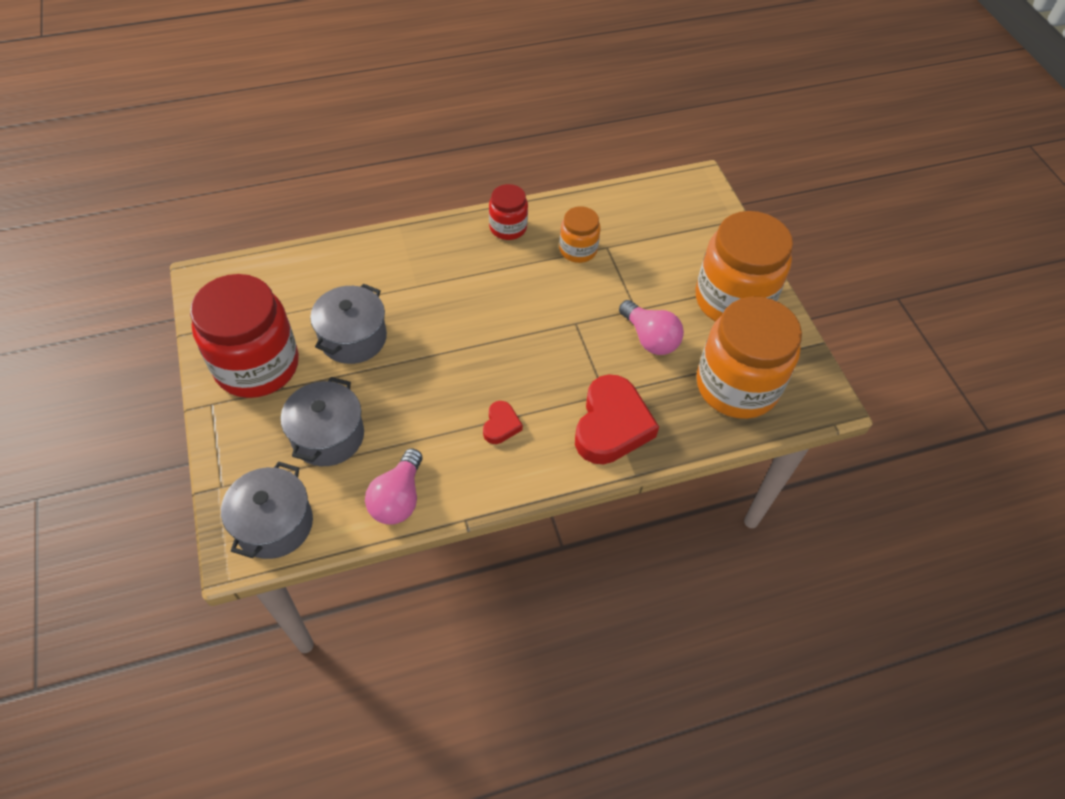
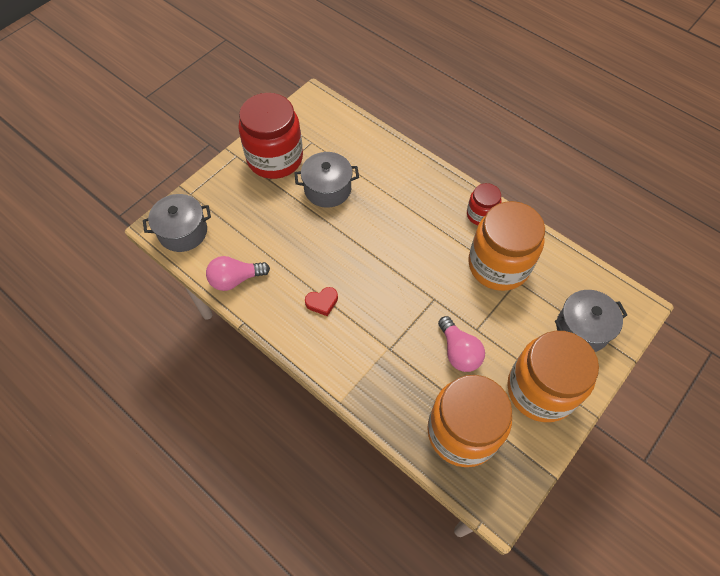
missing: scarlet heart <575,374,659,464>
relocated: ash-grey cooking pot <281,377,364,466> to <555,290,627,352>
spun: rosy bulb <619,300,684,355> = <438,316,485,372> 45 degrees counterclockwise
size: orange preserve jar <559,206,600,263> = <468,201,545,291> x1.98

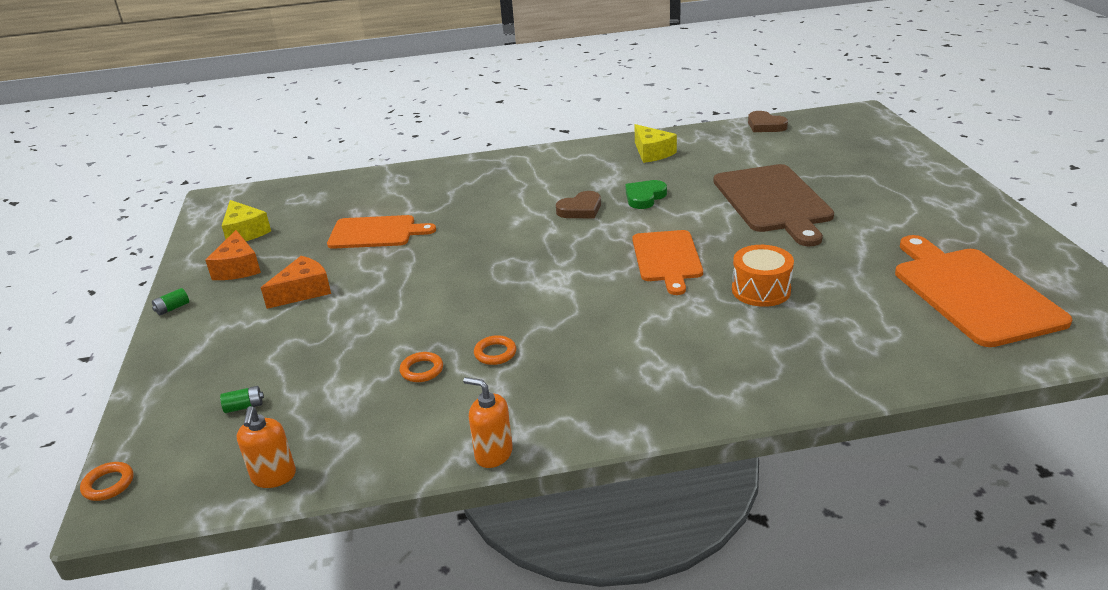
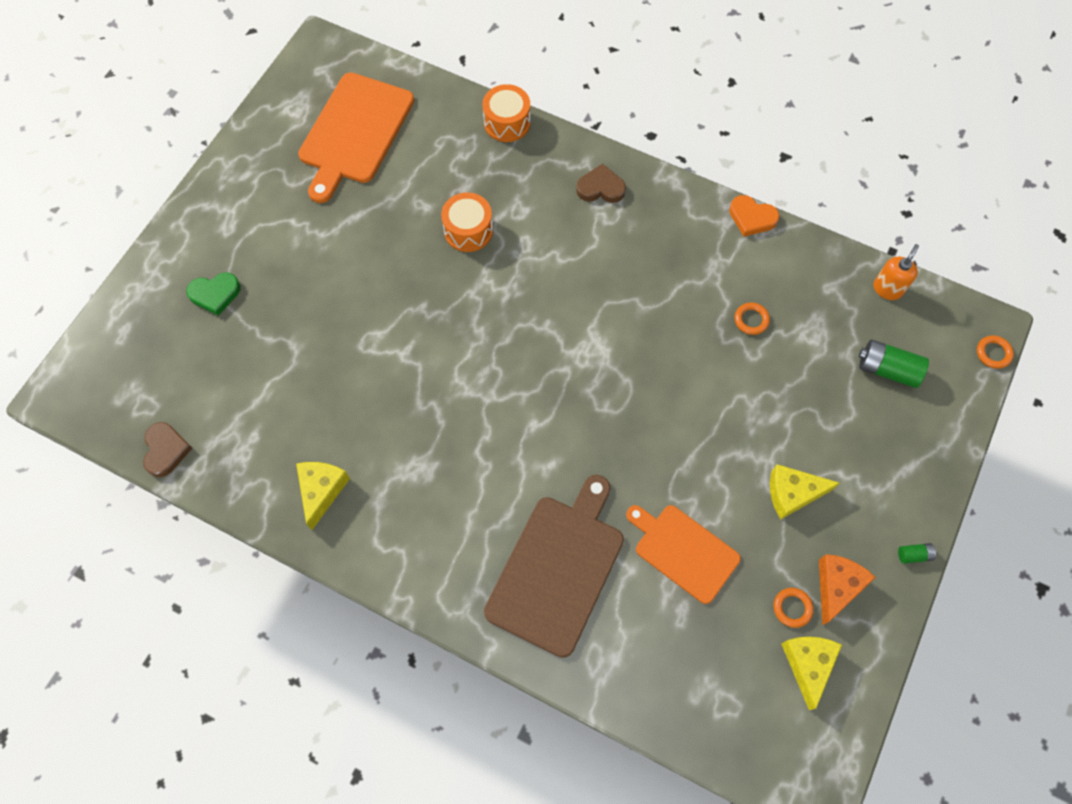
missing: orange bread board <632,230,703,295>
appeared: orange snare drum <482,84,530,142>
relocated: brown bread board <713,164,834,246> to <484,475,624,658>; leaf-green heart <626,180,667,209> to <186,272,241,316>; brown heart <556,191,601,218> to <576,164,626,203>; orange hoop <474,335,516,365> to <774,588,814,628>
exchanged: orange pump bottle <463,377,513,468> to orange heart <729,195,780,237>
colour: orange piece of cheese <261,256,331,309> to bright yellow piece of cheese <770,464,840,519>
size: leaf-green AA battery <220,386,264,413> = <859,339,929,388> x1.99

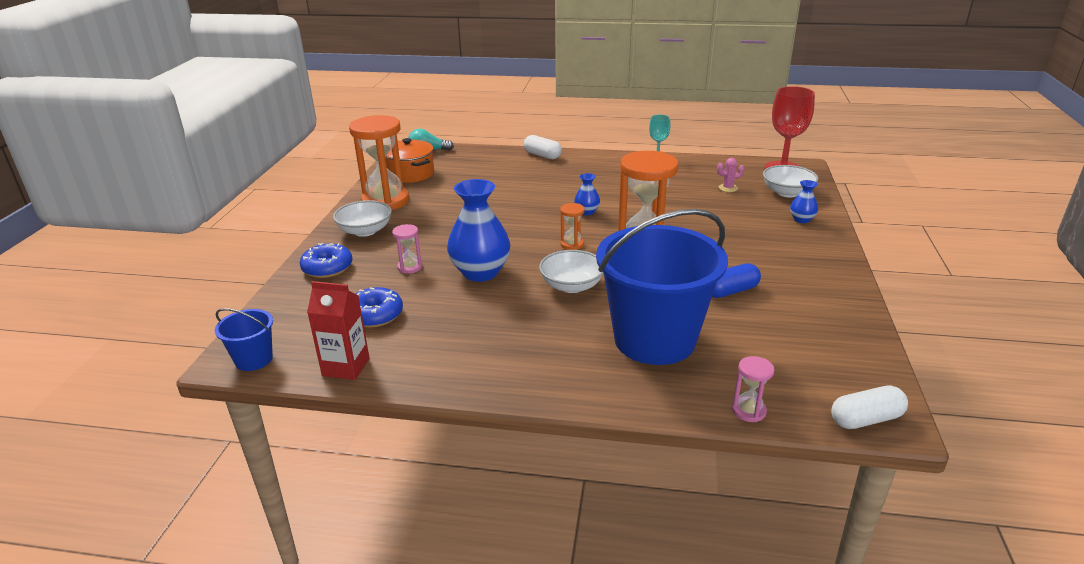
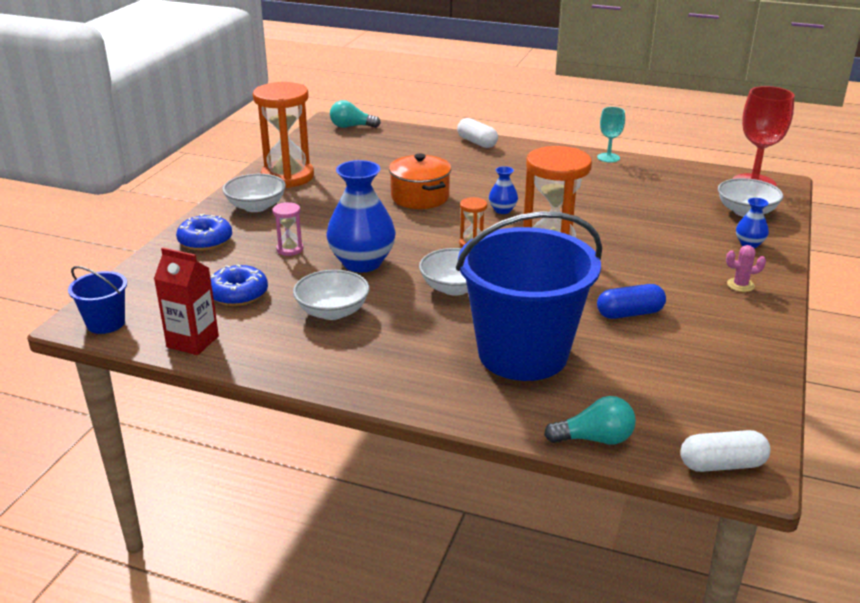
appeared: pure white bowl <293,270,369,320>
relocated: orange cooking pot <385,138,434,183> to <389,154,451,209>; rosy cactus <717,158,744,192> to <726,245,766,292>
exchanged: rosy sandglass <732,356,774,422> to aqua bulb <544,396,636,444>

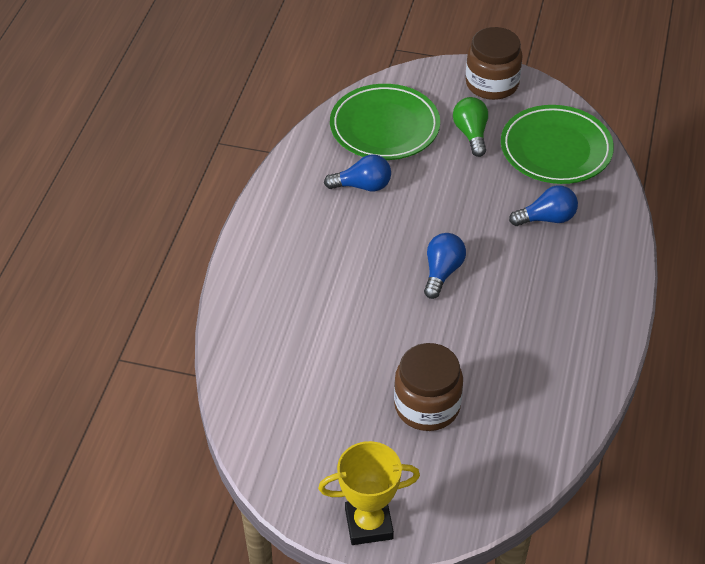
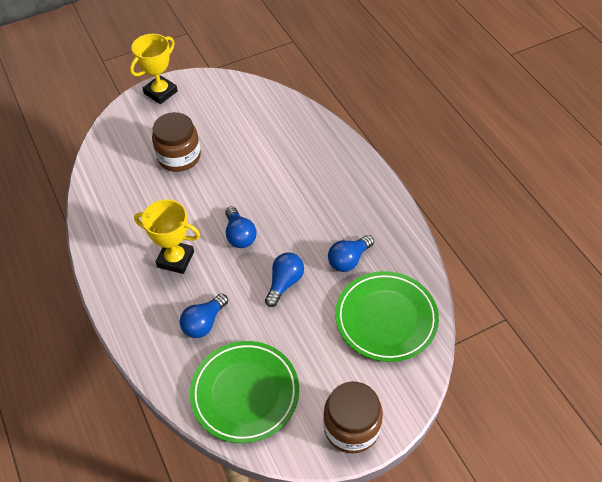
missing: leaf-green bulb <453,97,488,157>
appeared: bright yellow trophy <134,199,200,274>; blue bulb <265,252,304,307>

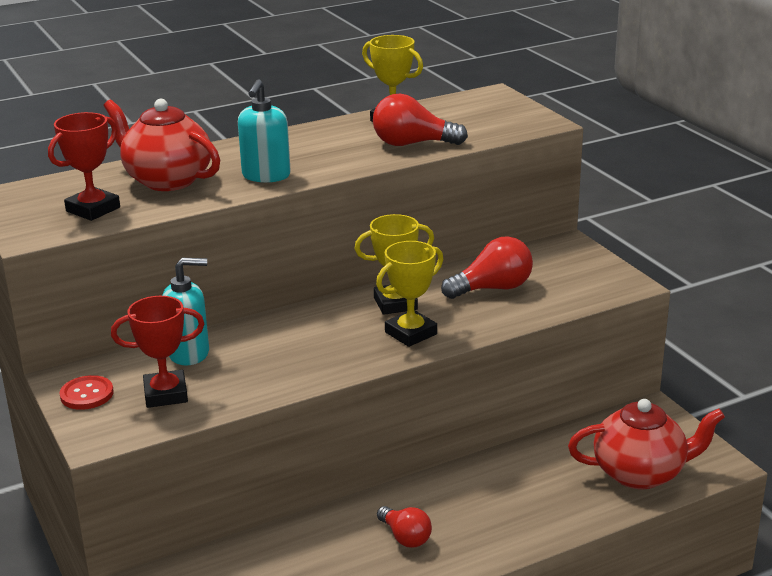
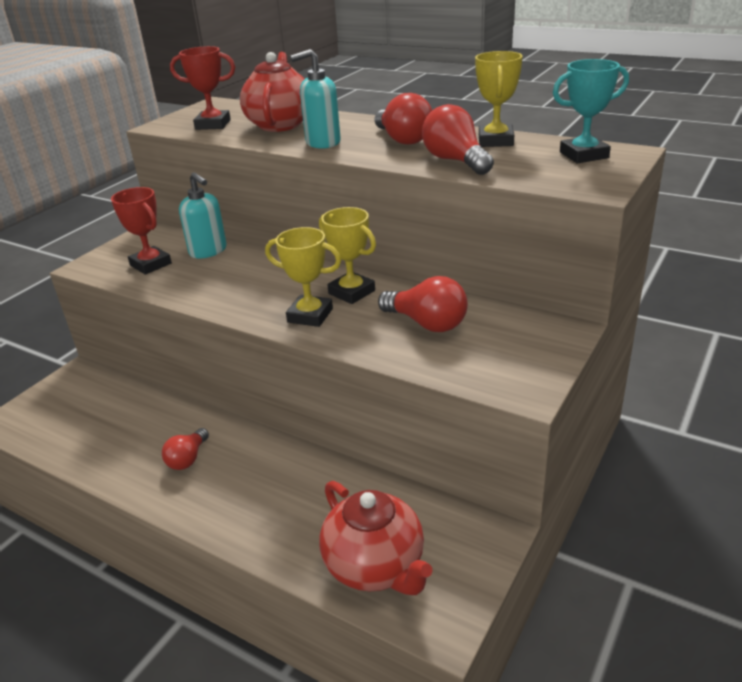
missing: scarlet button <60,375,114,410>
appeared: aqua trophy <553,59,629,163>; scarlet bulb <375,93,432,145>

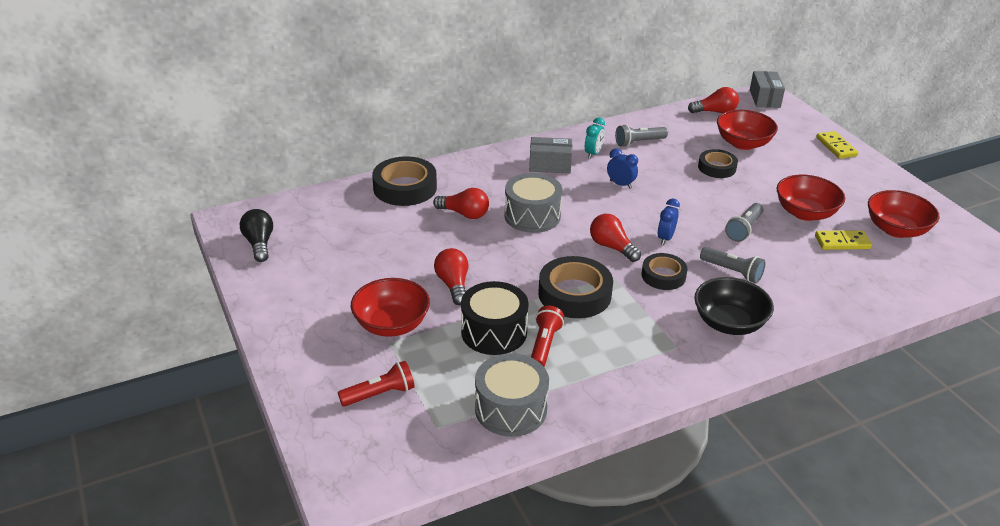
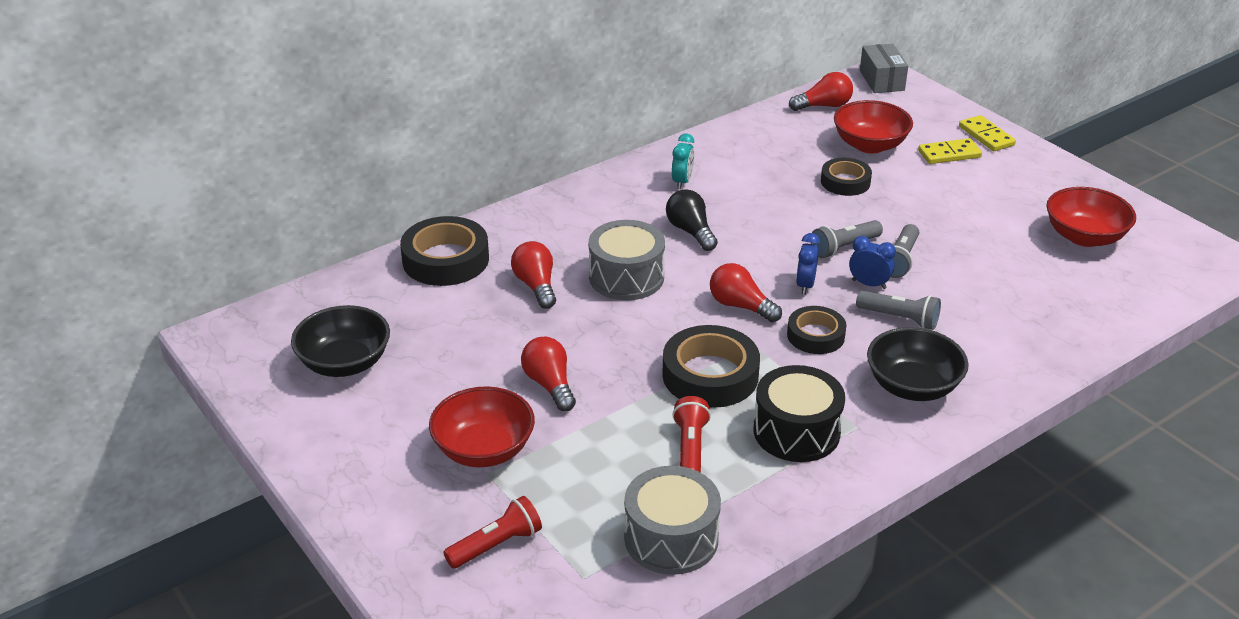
missing: ash-grey parcel <529,137,572,174>; scarlet bowl <777,175,845,221>
appeared: black bowl <291,305,390,377>
relocated: ash-grey torch <615,125,668,147> to <811,220,883,258>; blue bedside clock <607,148,638,189> to <849,236,896,289>; black bulb <240,209,273,262> to <666,189,718,251>; bright yellow domino <815,230,872,250> to <918,138,982,164>; black snare drum <461,281,529,355> to <754,365,845,462>
spun: scarlet bulb <433,188,489,219> = <511,241,556,309> 120 degrees counterclockwise

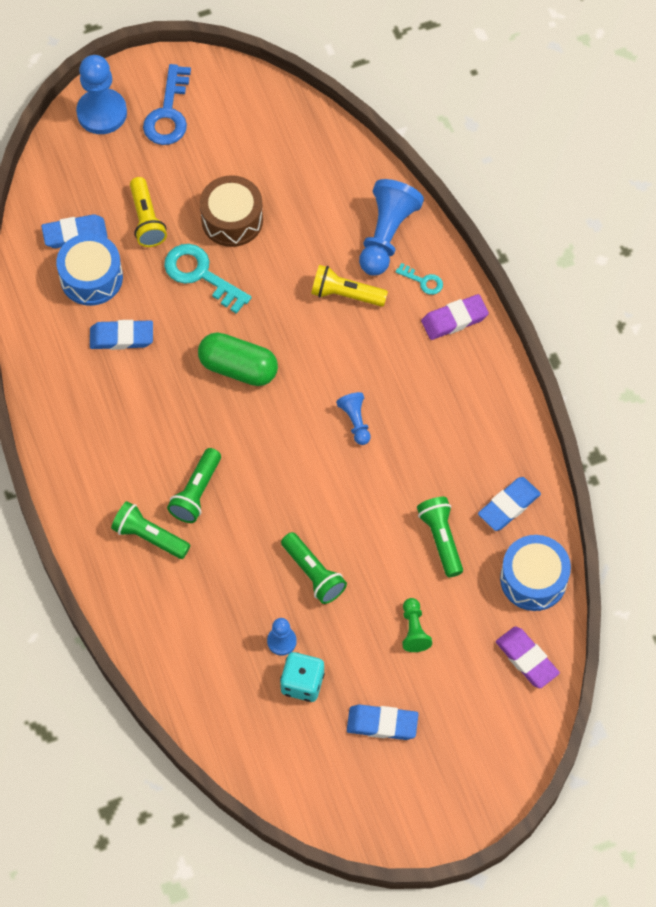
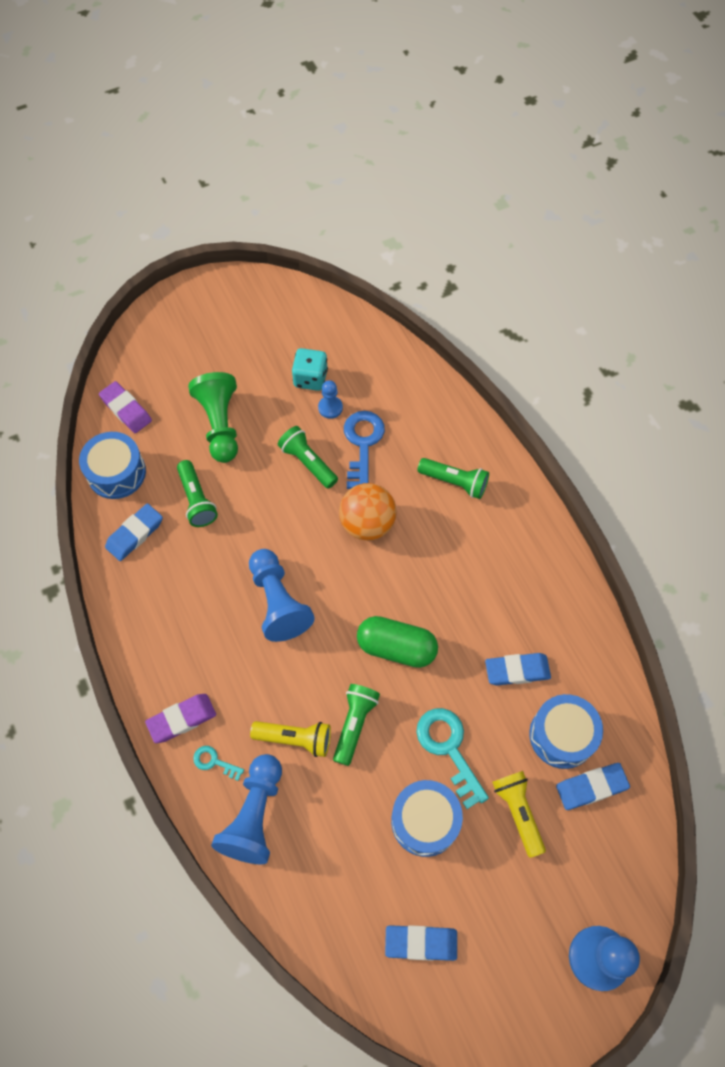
appeared: orange sphere <339,483,397,541>
relocated: blue door key <143,64,191,145> to <344,411,385,489>; leaf-green torch <167,448,221,523> to <333,684,380,766>; blue gum eraser <347,704,418,740> to <385,925,457,961>
colour: brown snare drum <200,175,263,247> to blue snare drum <391,780,463,857>
spun: aqua door key <164,244,251,314> = <416,708,489,809> 150 degrees counterclockwise
size: blue pawn <336,392,371,445> = <249,549,315,642> x1.90; leaf-green pawn <402,598,432,652> = <188,372,238,463> x1.90

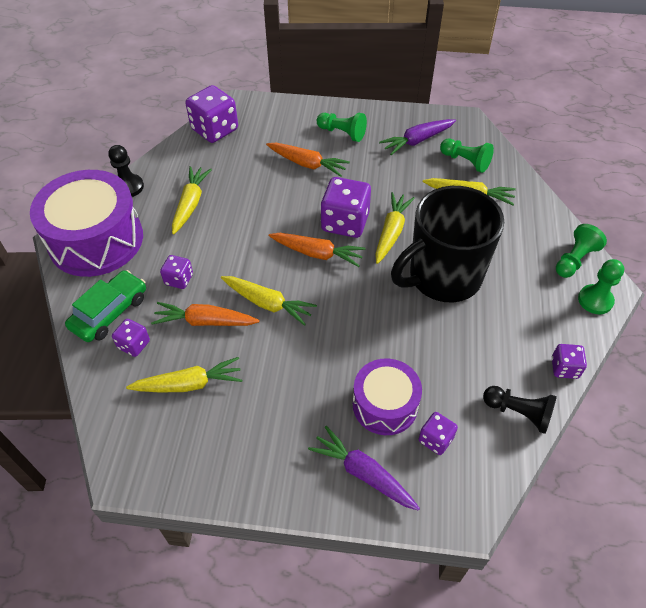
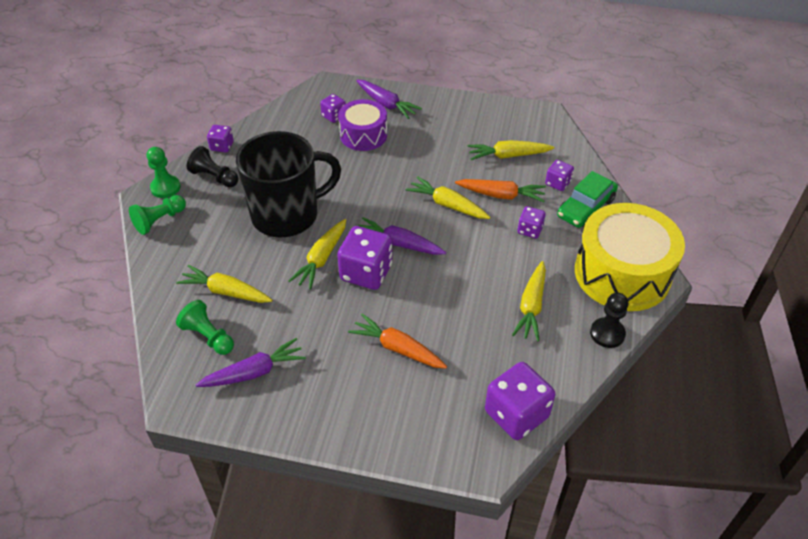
missing: leaf-green pawn <317,113,367,142>
relocated: black pawn <483,386,557,434> to <187,146,238,187>
colour: royal purple snare drum <30,170,143,277> to bright yellow snare drum <575,203,685,311>; orange carrot <269,233,366,267> to royal purple carrot <358,217,446,255>

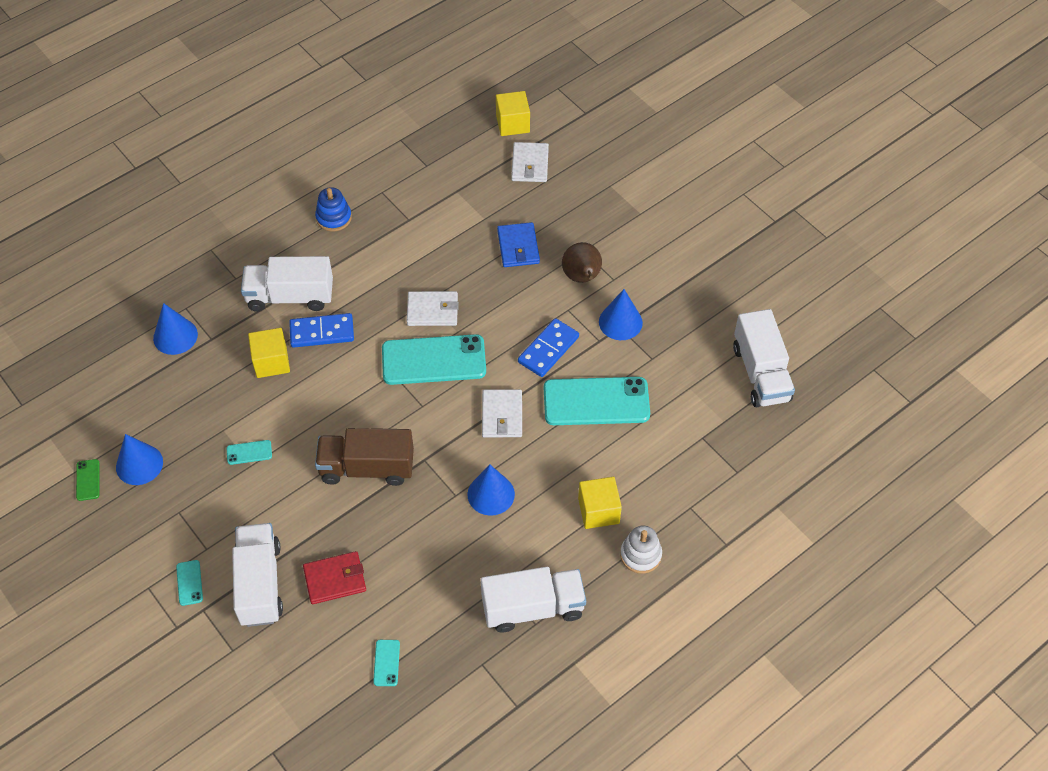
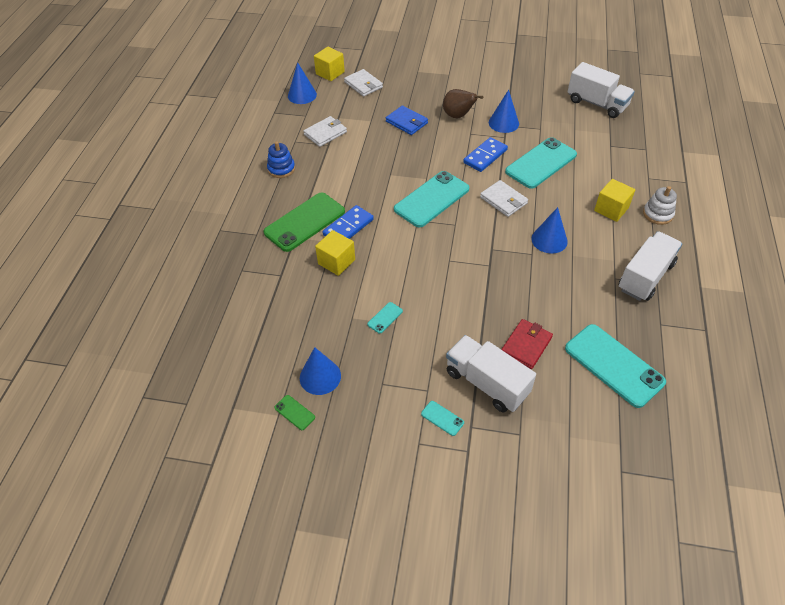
missing: brown toy truck <315,428,414,486>
relocated: pure white billfold <407,291,459,326> to <303,116,347,147>; blue cone shape <153,303,198,355> to <288,62,317,104>
exchanged: pure white toy truck <241,256,333,312> to leaf-green mobile phone <264,193,345,252>
spun: blue domino <518,318,579,377> = <463,137,508,172> 45 degrees clockwise
size: aqua mobile phone <373,640,400,686> = <565,324,666,408> x2.42

